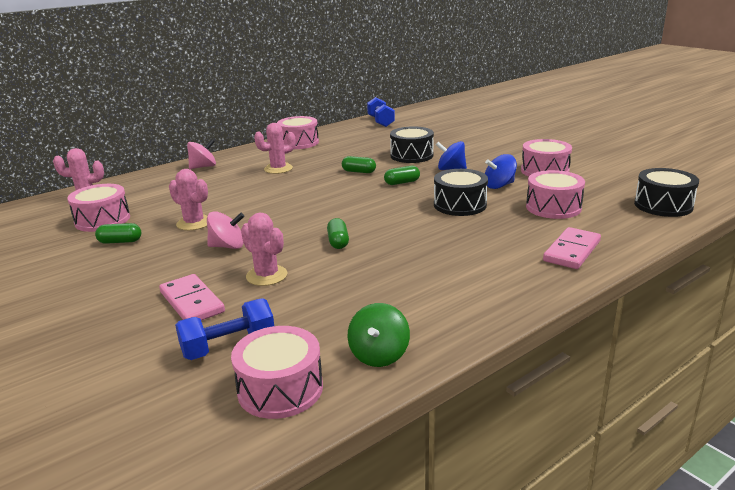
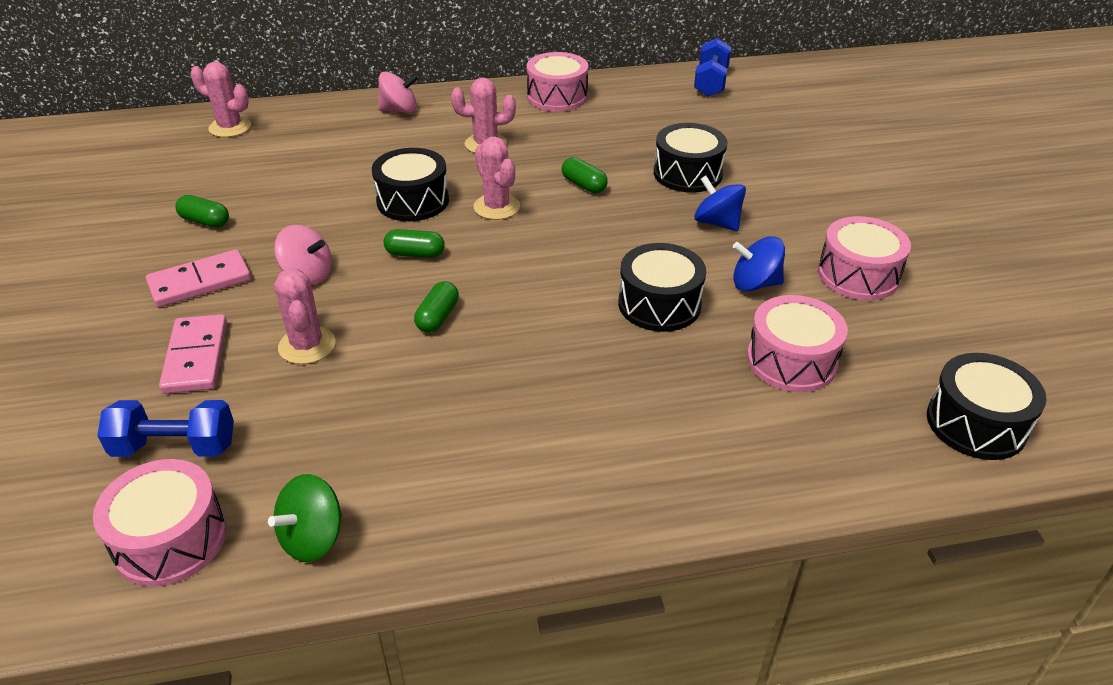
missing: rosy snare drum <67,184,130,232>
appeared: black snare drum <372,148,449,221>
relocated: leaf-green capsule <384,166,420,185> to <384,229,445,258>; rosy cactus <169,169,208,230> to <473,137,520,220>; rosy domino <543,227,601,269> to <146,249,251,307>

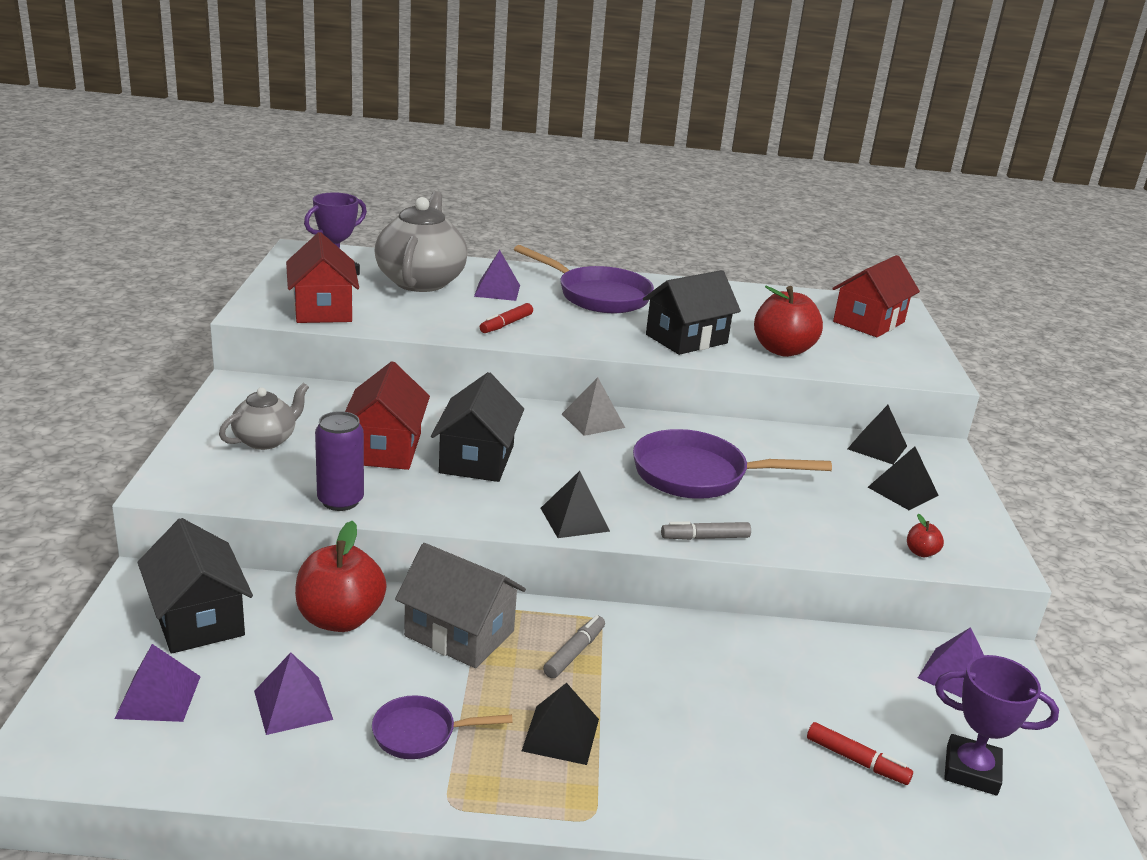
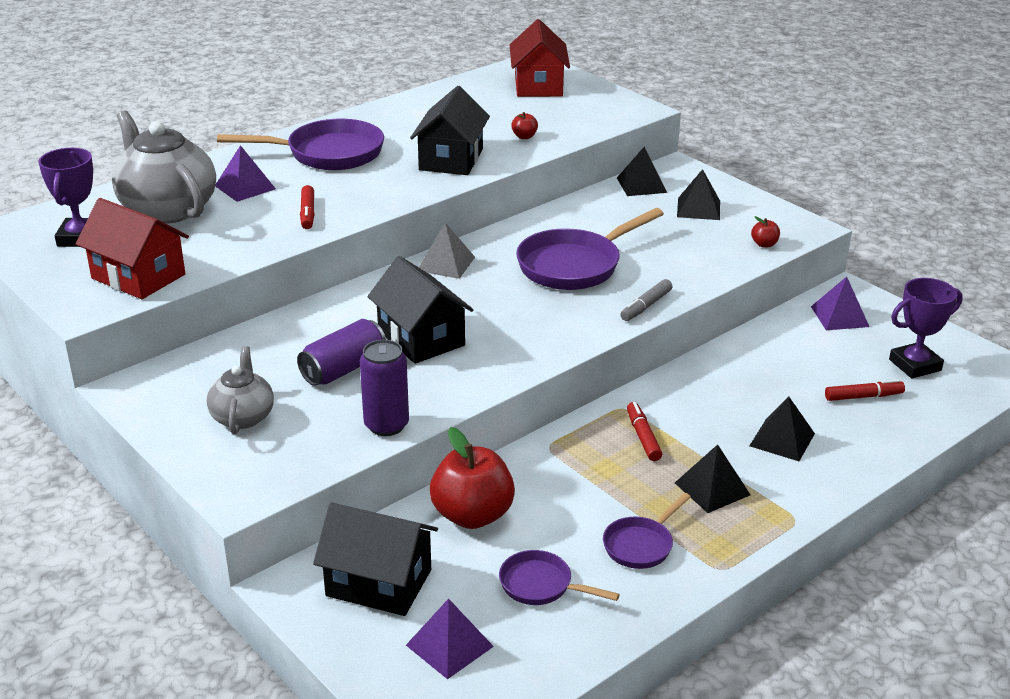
missing: ash-grey house <395,543,526,668>
relocated: black pyramid shape <541,471,610,538> to <749,397,815,461>
exchanged: scarlet house <345,361,430,470> to royal purple soda can <297,319,386,386>; royal purple pyramid shape <254,652,333,735> to royal purple frying pan <499,550,620,605>
colour: ash-grey marker <543,615,605,678> to scarlet marker <627,402,662,461>
size: scarlet apple fruit <754,286,823,357> = <511,112,538,139> x0.43

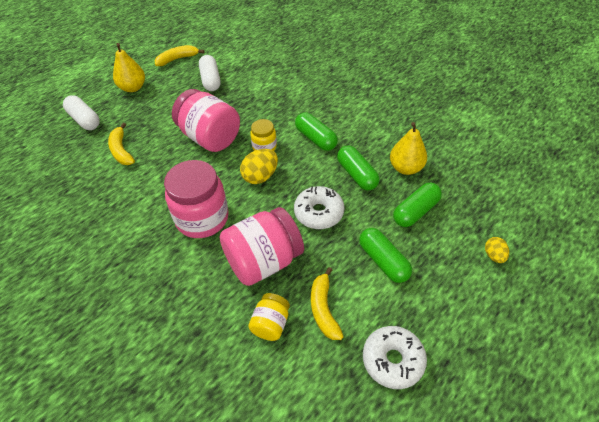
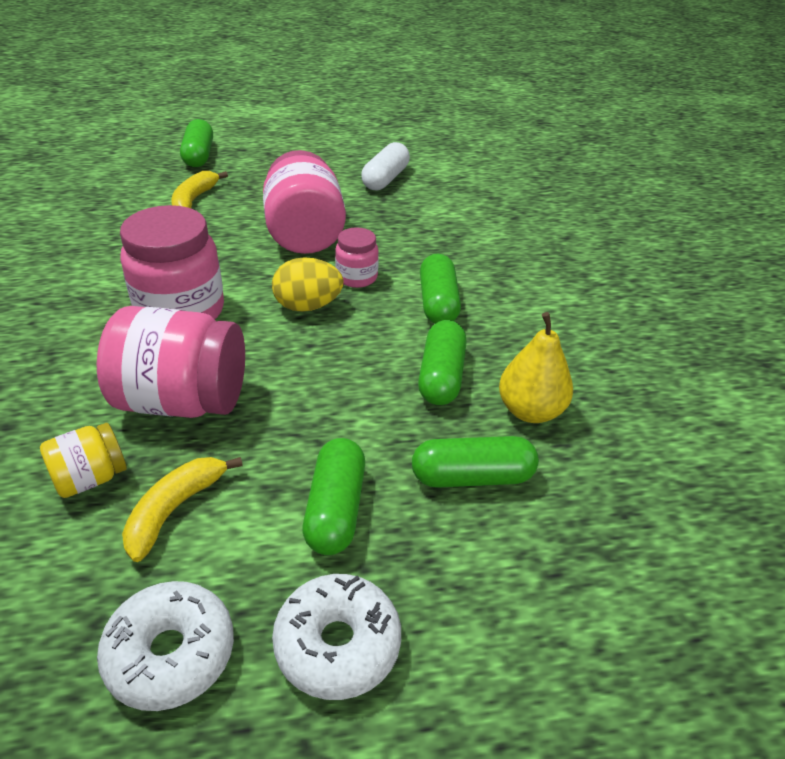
missing: bright yellow pear <113,43,145,92>; bright yellow toy banana <155,45,204,66>; bright yellow egg <485,237,509,263>
relocated: pure white donut <294,186,345,229> to <272,574,401,700>
colour: pure white capsule <63,95,100,130> to leaf-green capsule <180,119,213,167>; bright yellow preserve jar <250,119,277,151> to rosy preserve jar <335,227,379,288>

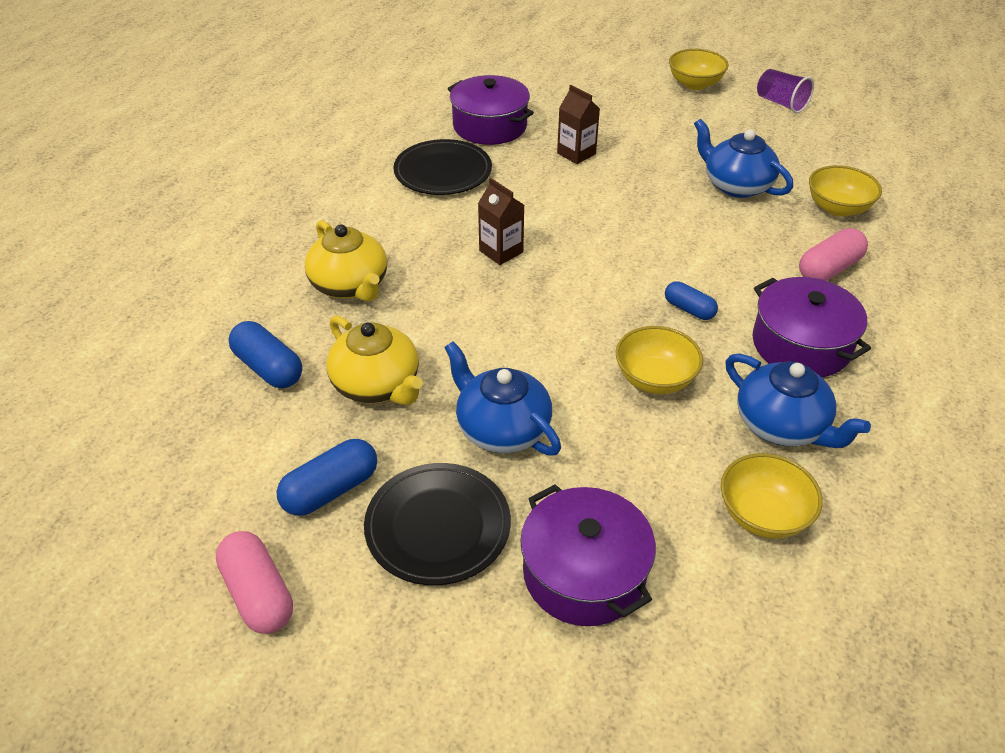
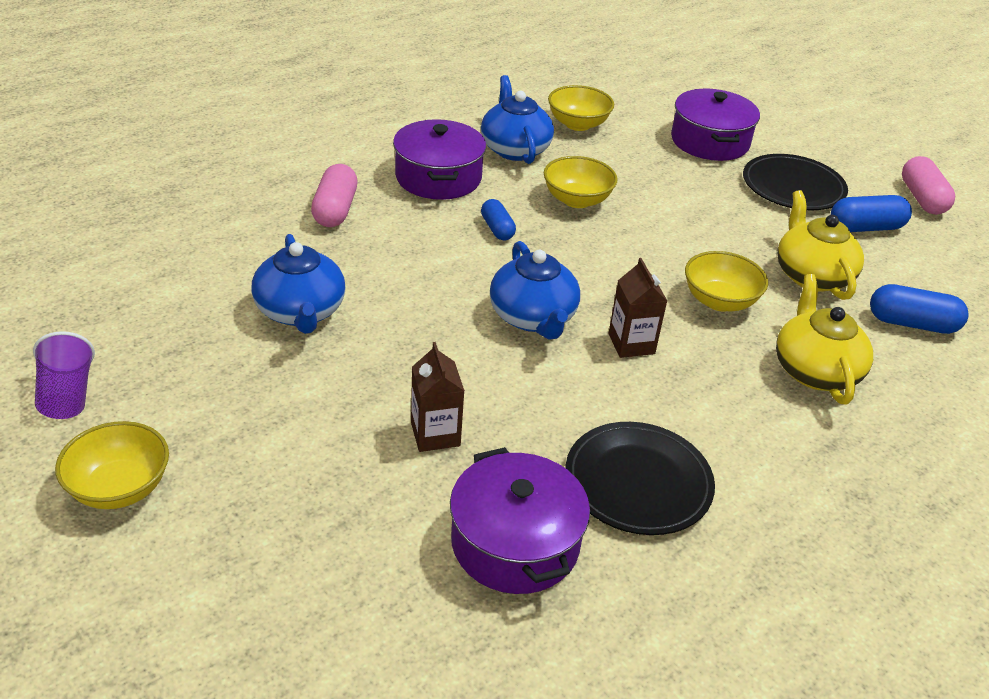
relocated: bright yellow bowl <809,165,882,216> to <685,251,768,312>; blue teapot <444,341,561,455> to <490,241,580,340>
spun: rosy capsule <799,228,868,281> = <311,164,358,227> 75 degrees counterclockwise; blue capsule <229,321,302,388> = <870,284,969,334> 60 degrees counterclockwise

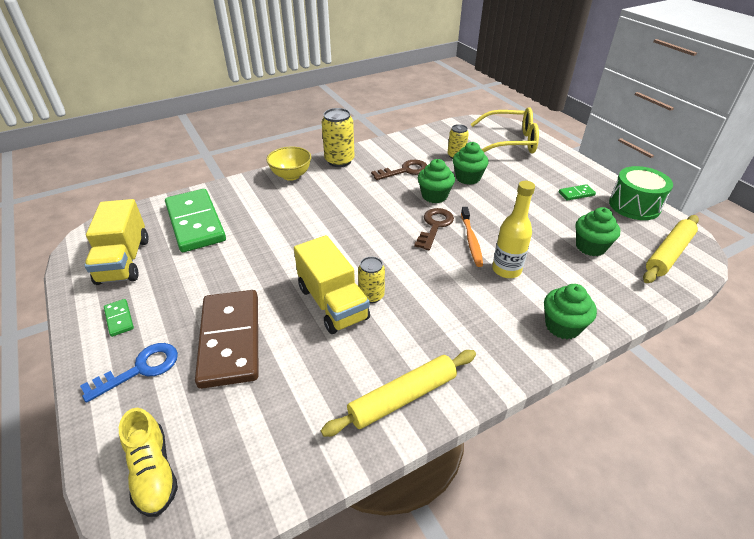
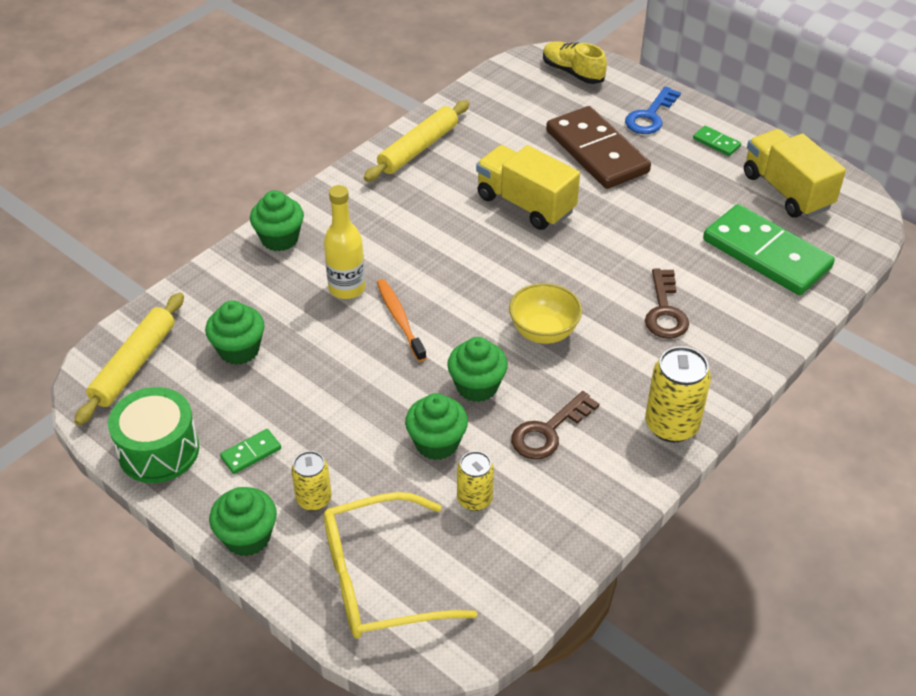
appeared: leaf-green fairy cake <209,487,277,557>
relocated: bright yellow bowl <266,146,311,181> to <509,283,582,344>; brown door key <414,208,454,250> to <645,269,689,339>; bright yellow soda can <358,257,385,303> to <291,451,331,511>

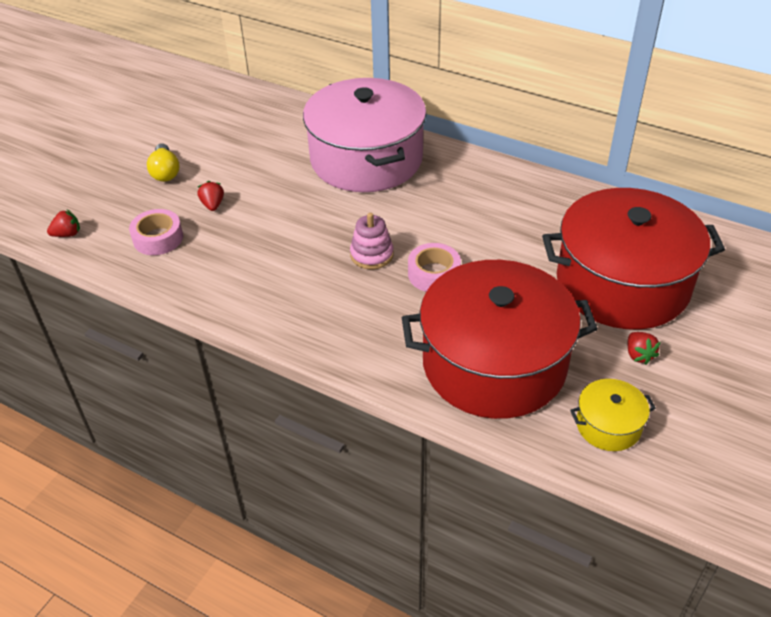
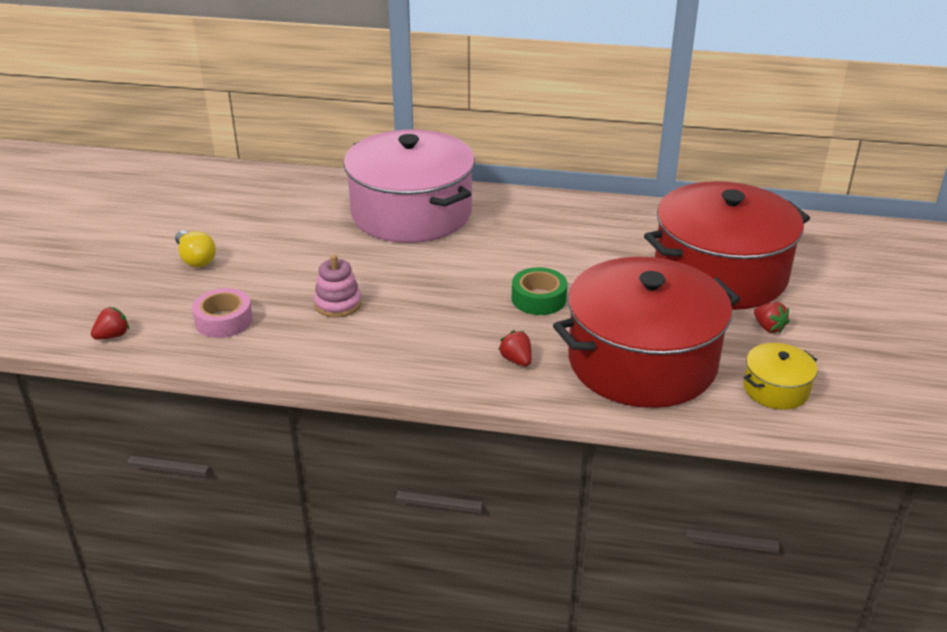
relocated: scarlet strawberry <198,181,224,211> to <498,330,532,366>; rosy stacking rings <350,213,393,269> to <314,254,362,318>
colour: rosy tape <408,243,461,292> to leaf-green tape <512,267,568,315>

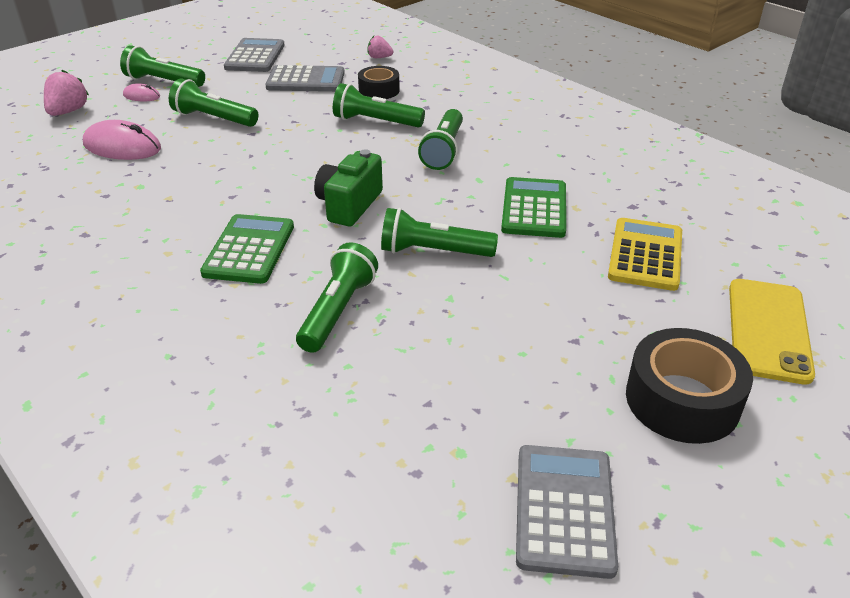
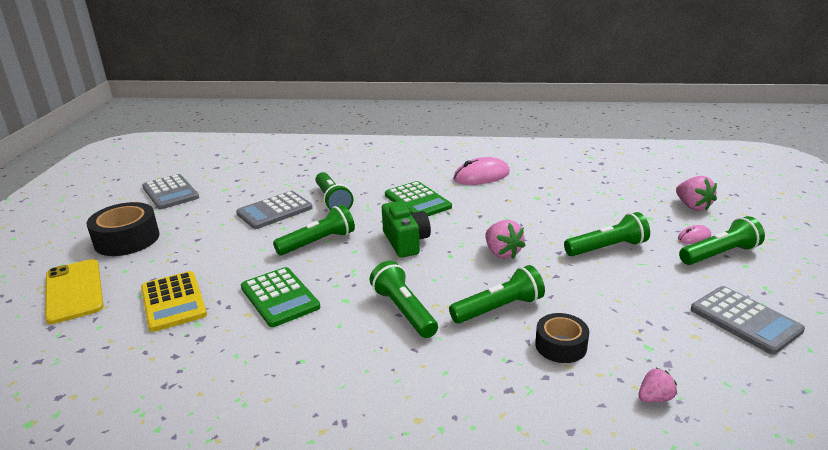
appeared: rosy strawberry <485,220,526,259>
relocated: ash-grey adding machine <265,65,345,92> to <236,191,313,229>; rosy computer mouse <83,120,161,160> to <453,157,510,185>

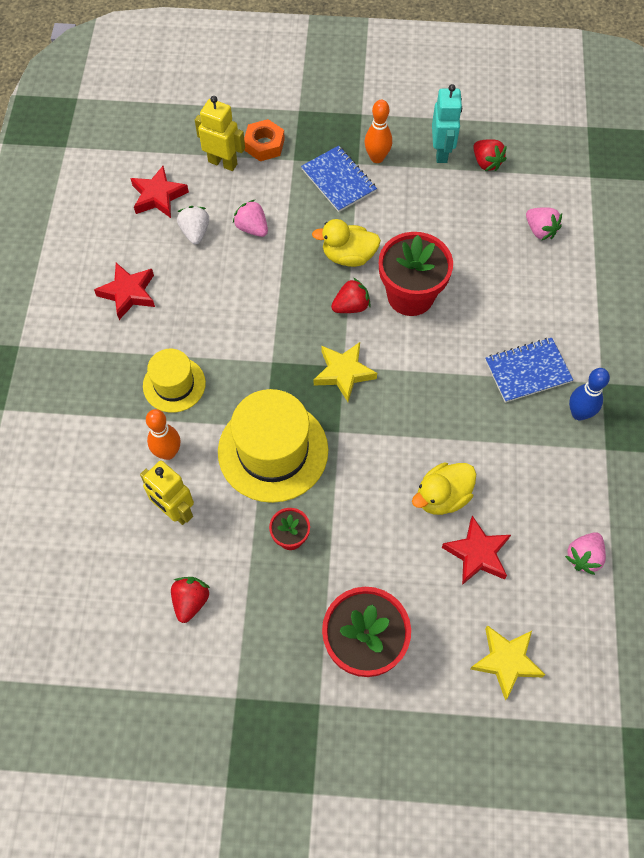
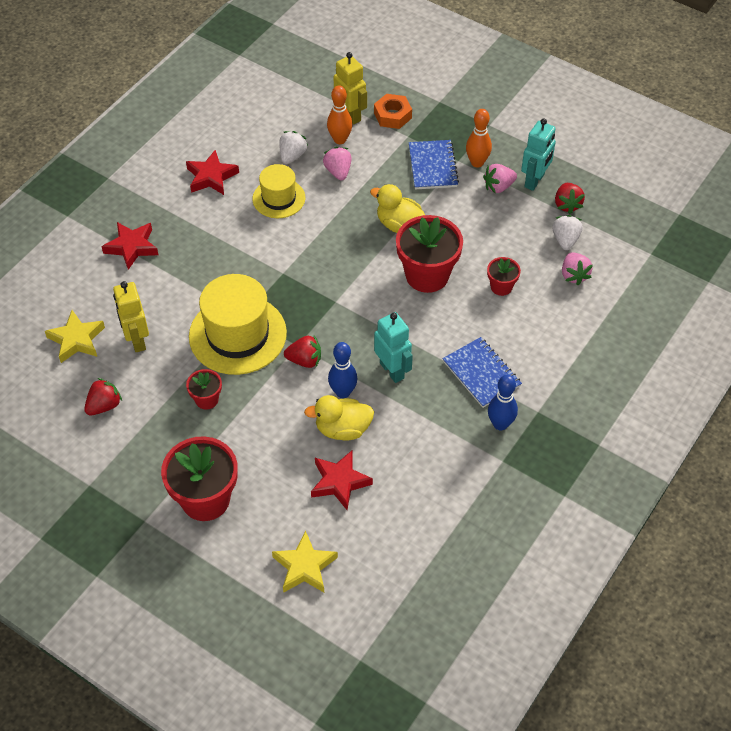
appeared: pure white strawberry <552,215,583,250>; scarlet potted plant <487,257,521,296>; aqua robot <374,312,413,383>; blue tenpin <328,342,357,398>
relocated: scarlet five-pointed star <130,166,189,218> to <101,222,158,270>; scarlet strawberry <331,278,371,313> to <284,336,321,368>; bright yellow five-pointed star <314,342,377,402> to <45,310,105,363>; bright yellow hat <143,349,206,413> to <252,164,305,218>; orange tenpin <146,409,181,460> to <327,85,352,144>; rosy strawberry <565,532,606,575> to <483,164,517,193>
spun: blue exercise book <485,338,573,403> = <442,337,522,408> 45 degrees clockwise

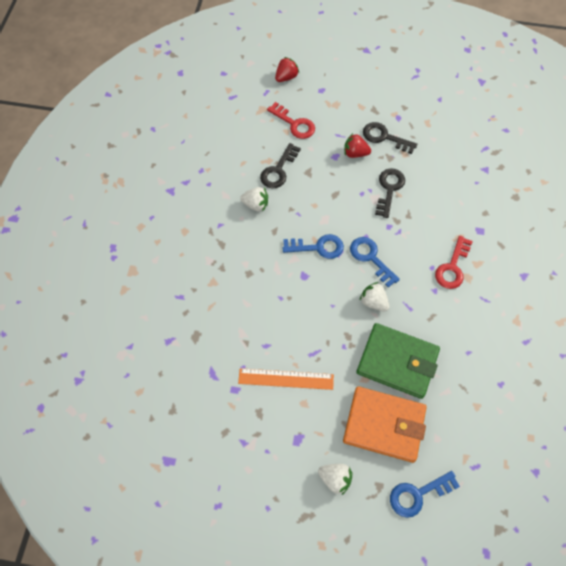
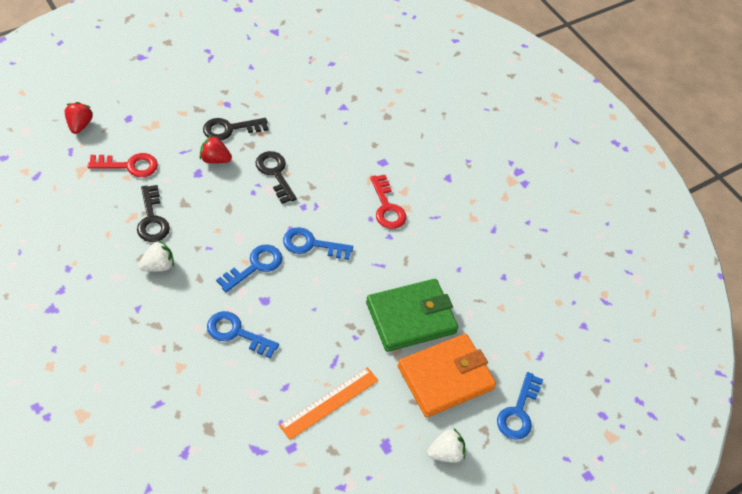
missing: pure white strawberry <360,282,389,311>
appeared: blue door key <207,311,279,358>
spun: scarlet strawberry <344,133,371,158> = <200,135,232,164> 45 degrees clockwise

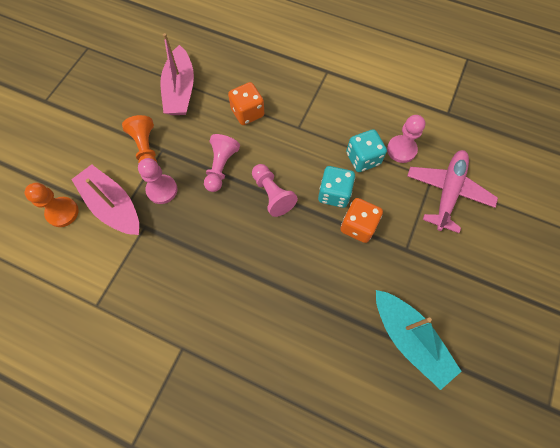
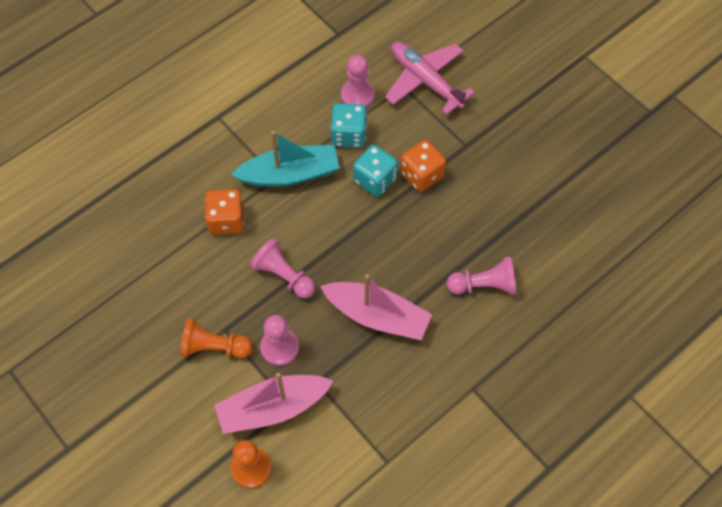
relocated: rosy toy boat <161,33,194,115> to <320,274,432,340>; rosy pawn <252,164,298,217> to <447,256,516,295>; aqua toy boat <376,290,462,390> to <231,131,340,187>

